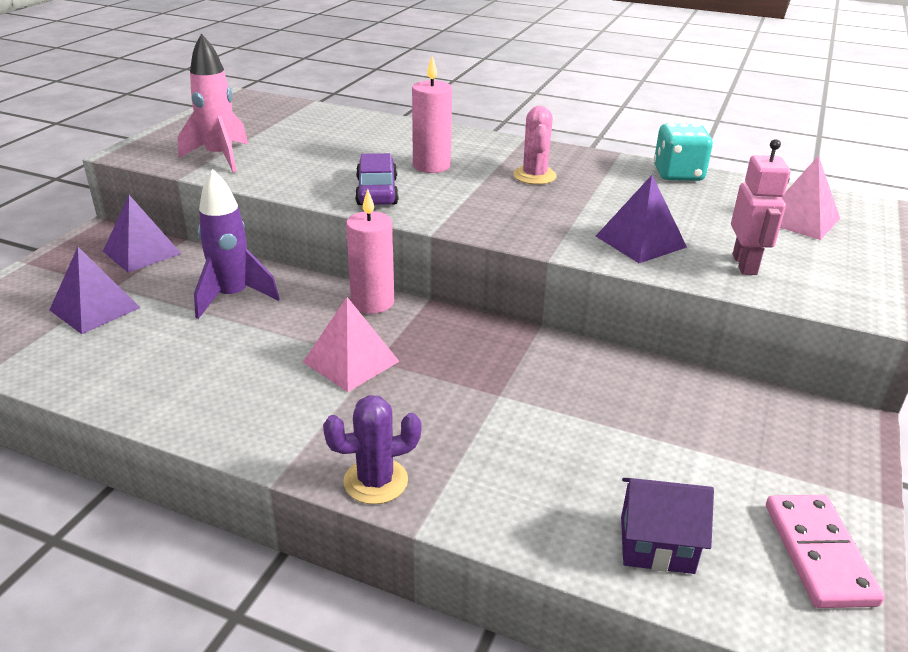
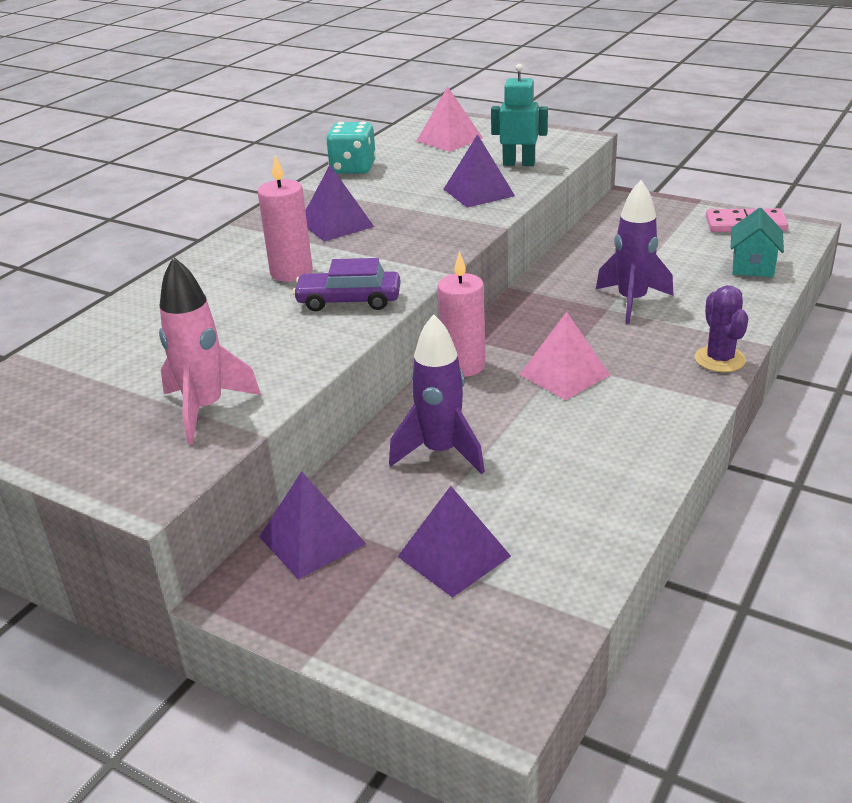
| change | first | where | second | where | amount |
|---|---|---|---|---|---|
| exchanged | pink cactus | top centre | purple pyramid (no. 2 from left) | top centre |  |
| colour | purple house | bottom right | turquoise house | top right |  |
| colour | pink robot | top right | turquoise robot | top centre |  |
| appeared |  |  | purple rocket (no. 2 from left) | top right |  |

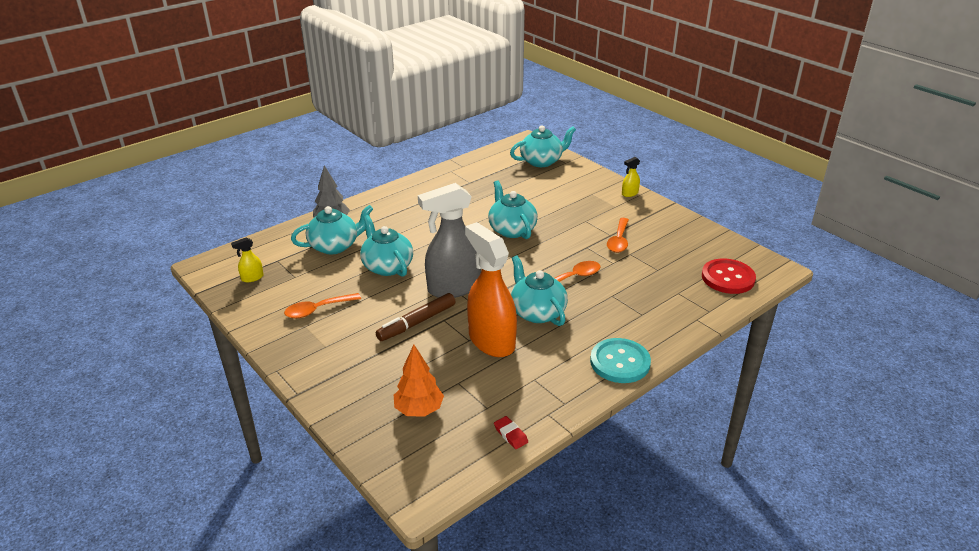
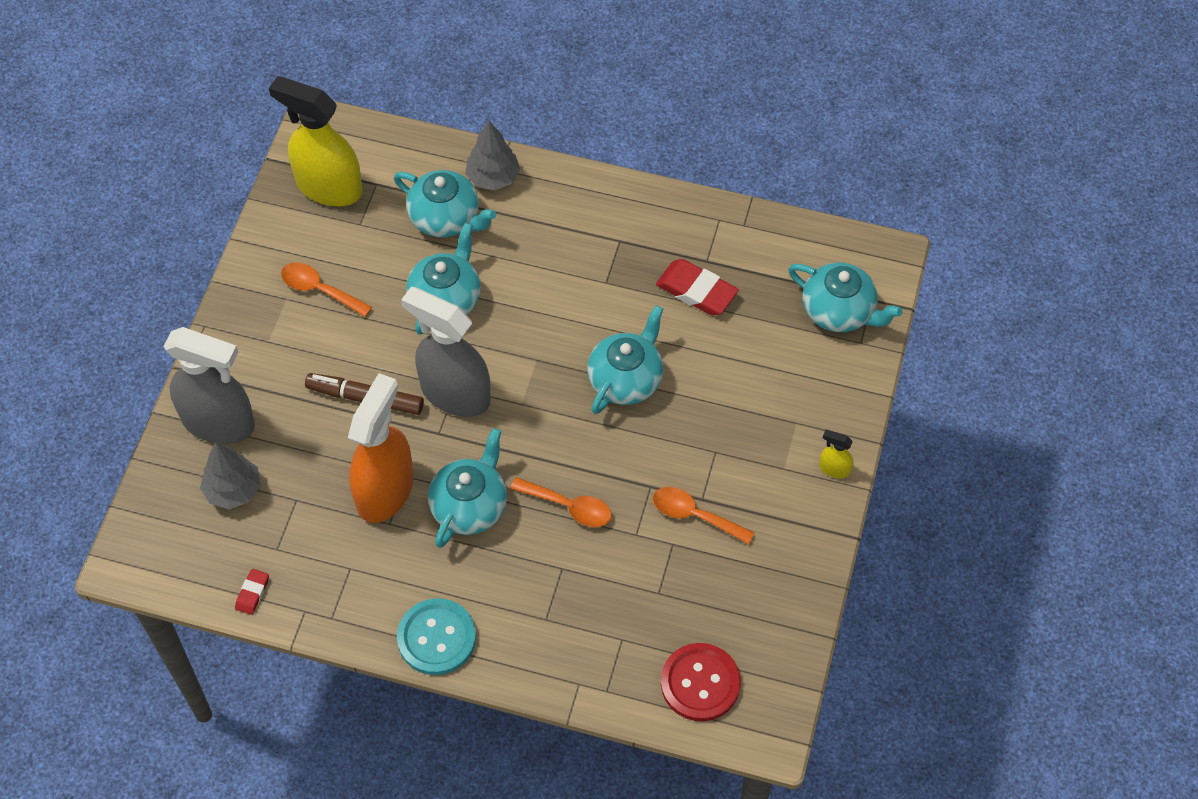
| change | first | where | second | where | amount |
|---|---|---|---|---|---|
| size | yellow spray bottle (no. 1 from left) | middle left |  | top left | x2.43 |
| colour | orange tree | bottom centre | grey tree (no. 1 from left) | middle left |  |
| spun | orange spoon (no. 3 from left) | centre |  | centre | 45 degrees clockwise |
| appeared |  |  | grey spray bottle (no. 1 from left) | middle left |  |
| appeared |  |  | red eraser (no. 2 from left) | centre |  |

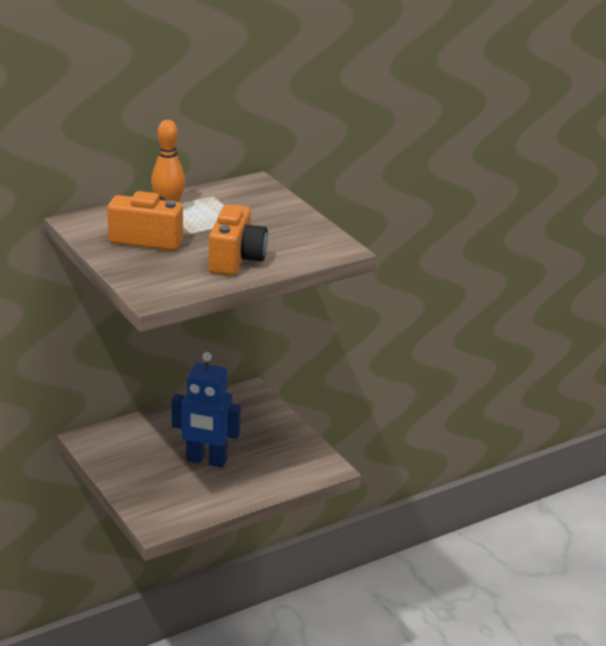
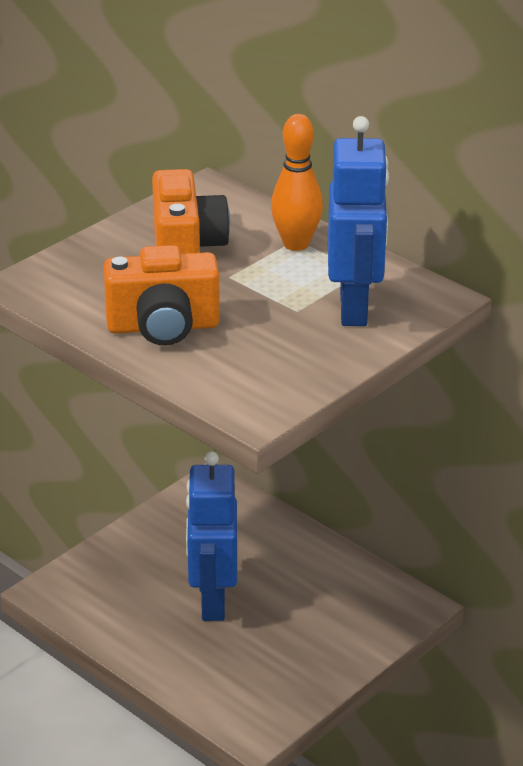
| change | first | where | second | where | amount |
|---|---|---|---|---|---|
| appeared |  |  | blue robot (no. 2 from left) | top right |  |

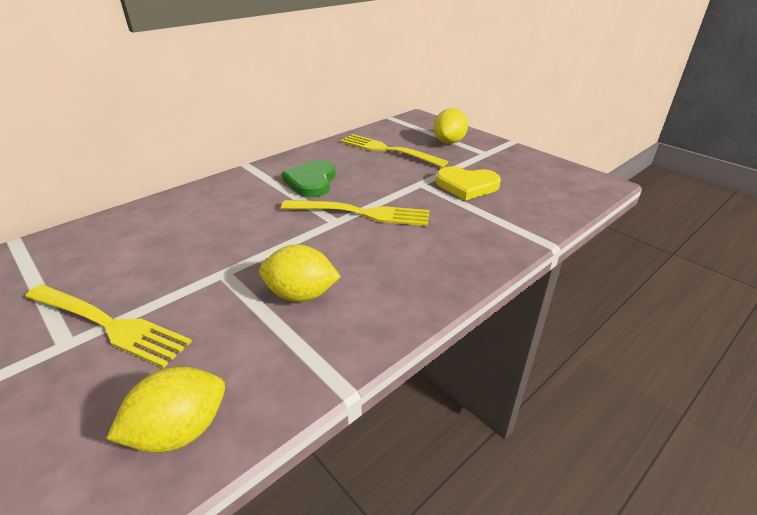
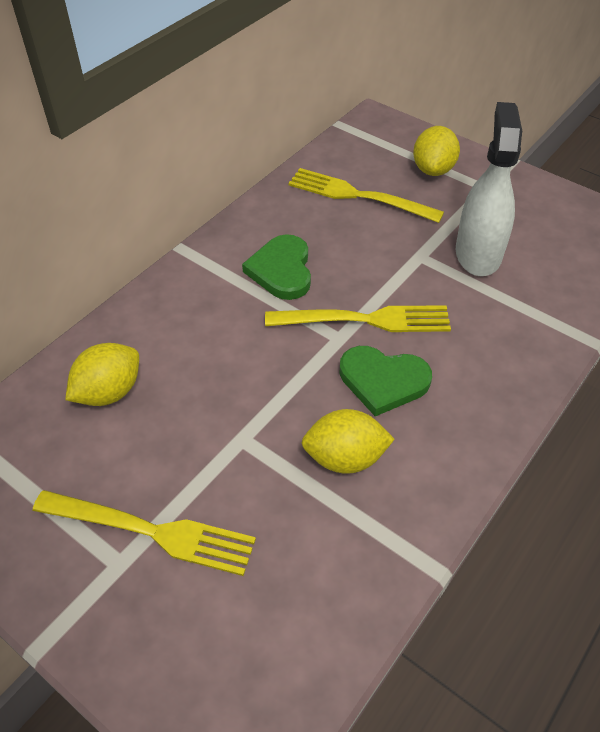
| change | first | where | second | where | amount |
|---|---|---|---|---|---|
| relocated | yellow lemon (no. 1 from left) | bottom left |  | middle left |  |
| exchanged | yellow heart | centre | white spray bottle | top right |  |
| appeared |  |  | green heart (no. 2 from left) | centre |  |

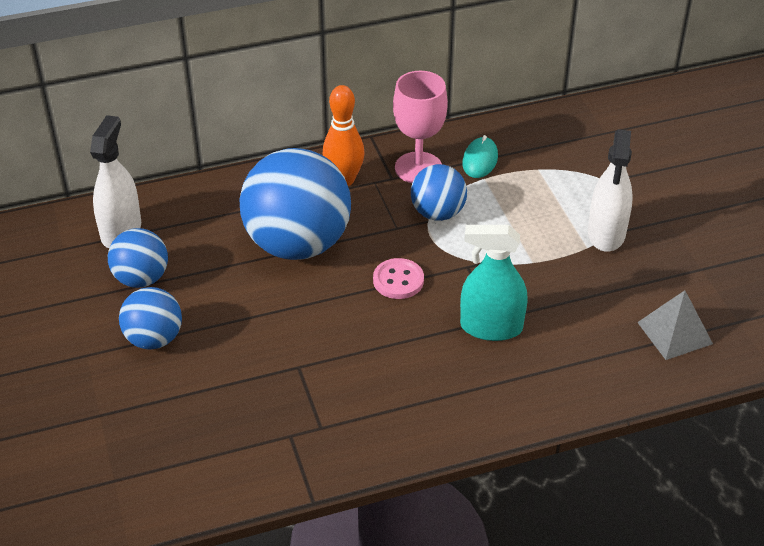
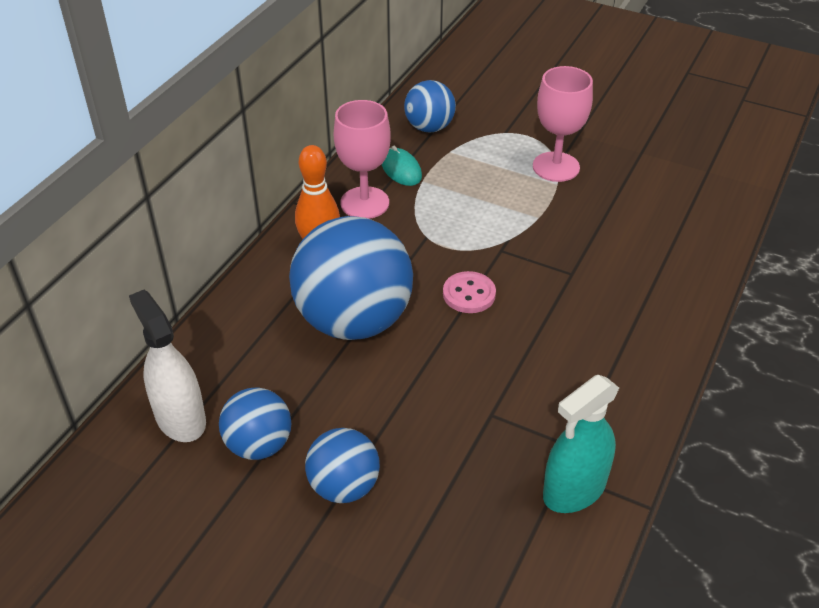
| change | first | where | second | where | amount |
|---|---|---|---|---|---|
| relocated | blue ball (no. 4 from left) | centre |  | top centre |  |
| relocated | turquoise spray bottle | centre |  | bottom right |  |
| exchanged | white spray bottle (no. 2 from left) | middle right | pink goblet (no. 2 from left) | top right |  |
| missing | grey pyramid | middle right |  |  |  |

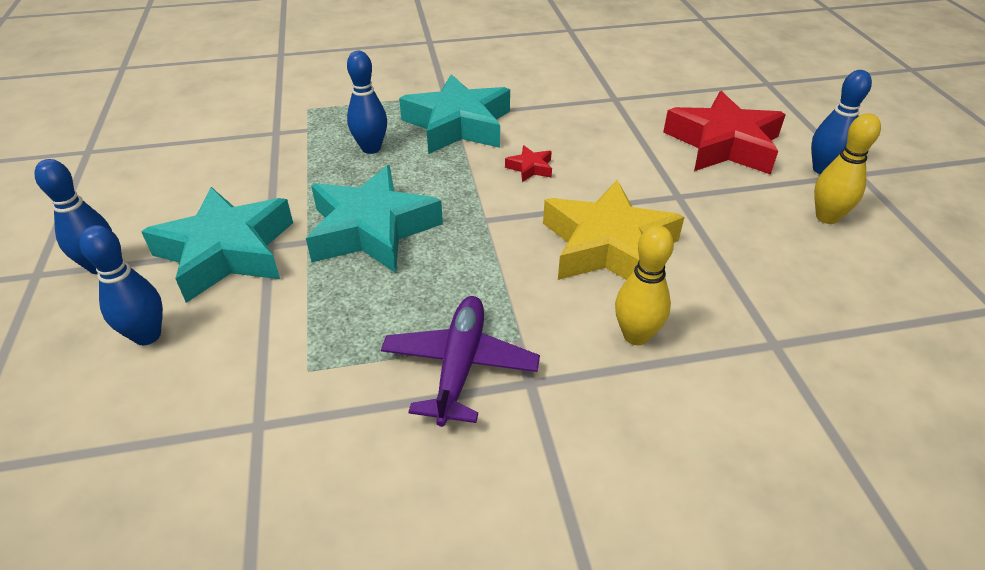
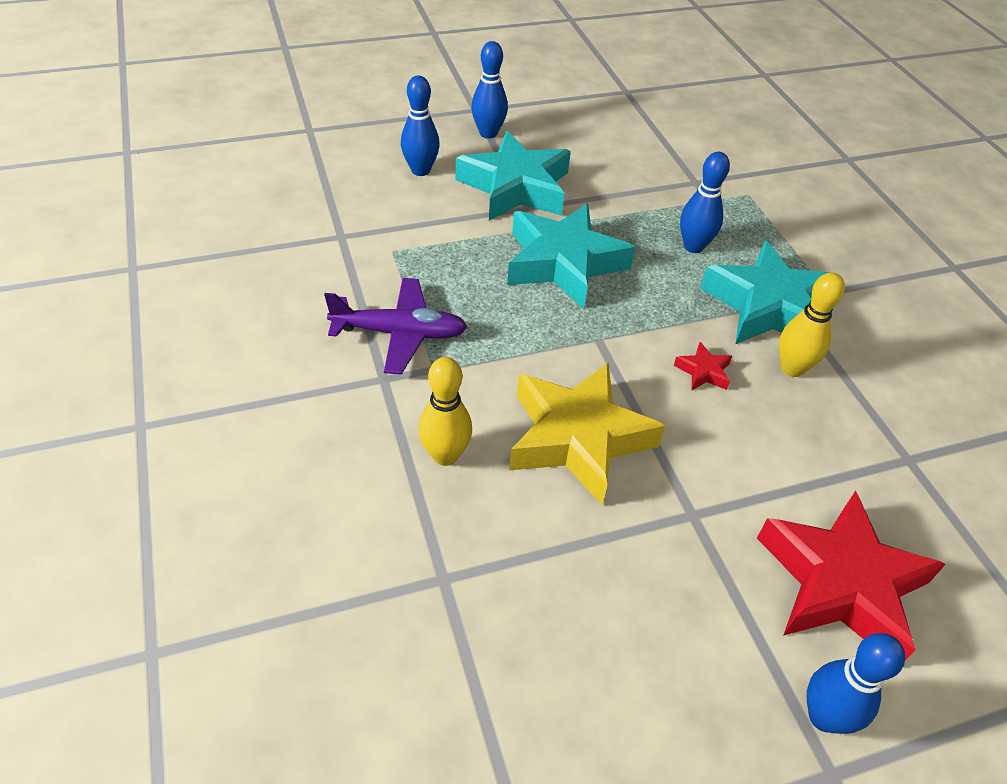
| change | first | where | second | where | amount |
|---|---|---|---|---|---|
| relocated | yellow bowling pin (no. 2 from left) | top right |  | middle right |  |

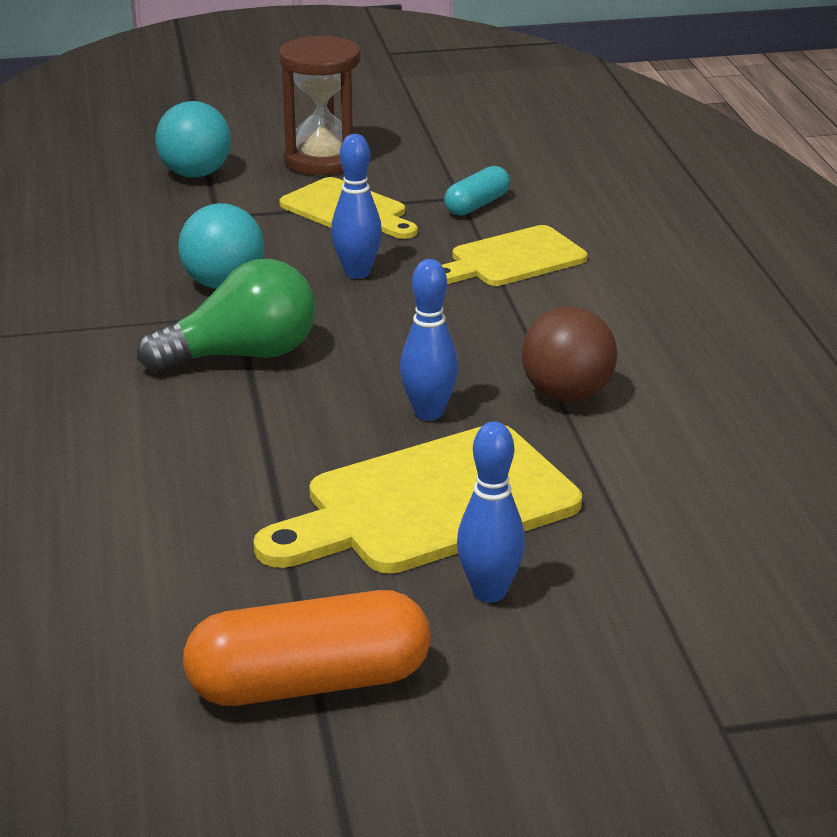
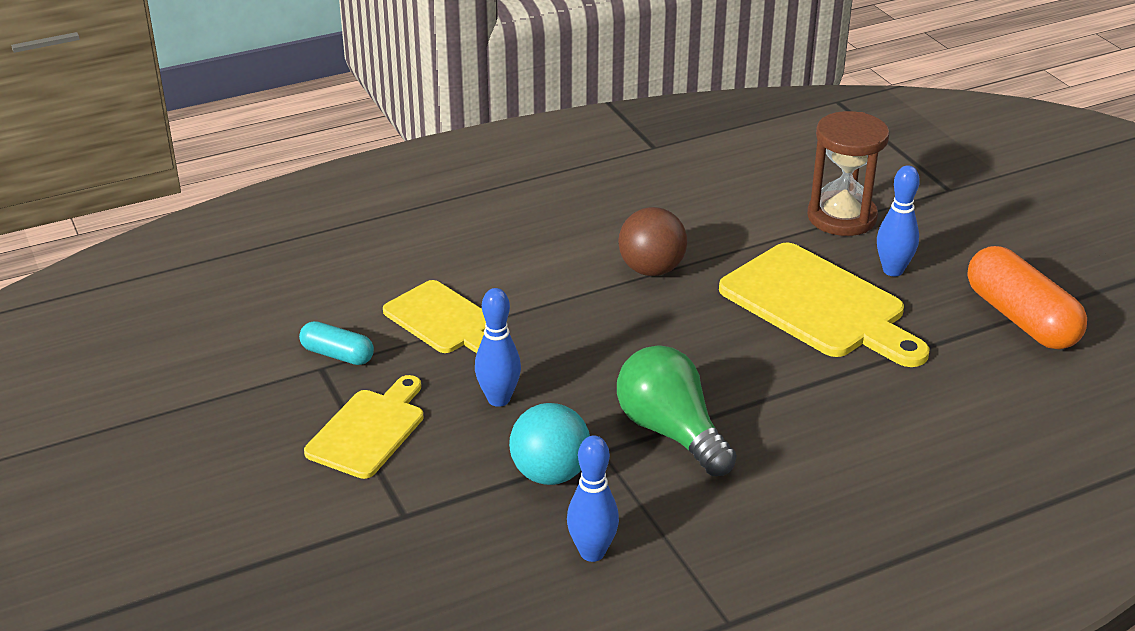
| change | first | where | second | where | amount |
|---|---|---|---|---|---|
| missing | turquoise ball (no. 1 from left) | top left |  |  |  |
| relocated | brown hourglass | top centre |  | top right |  |
| relocated | blue bowling pin (no. 2 from left) | centre |  | bottom centre |  |

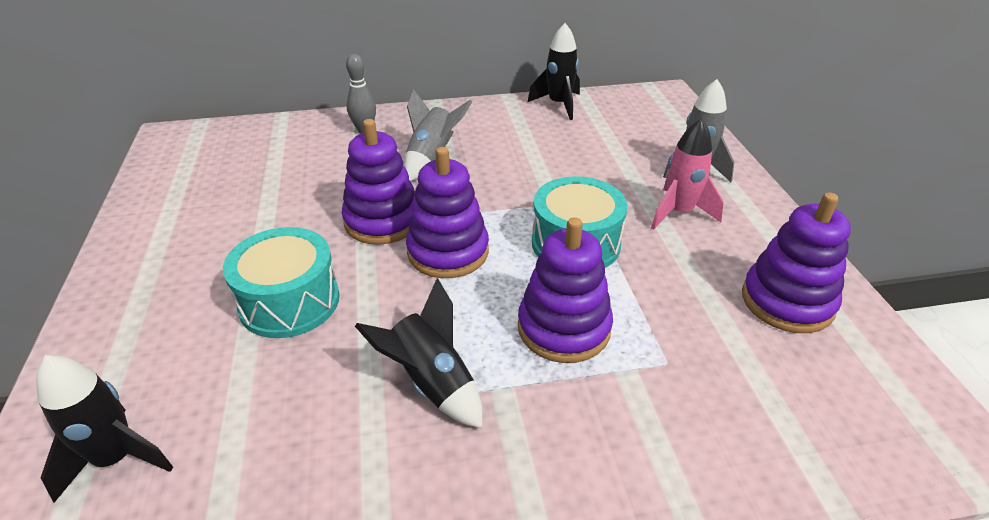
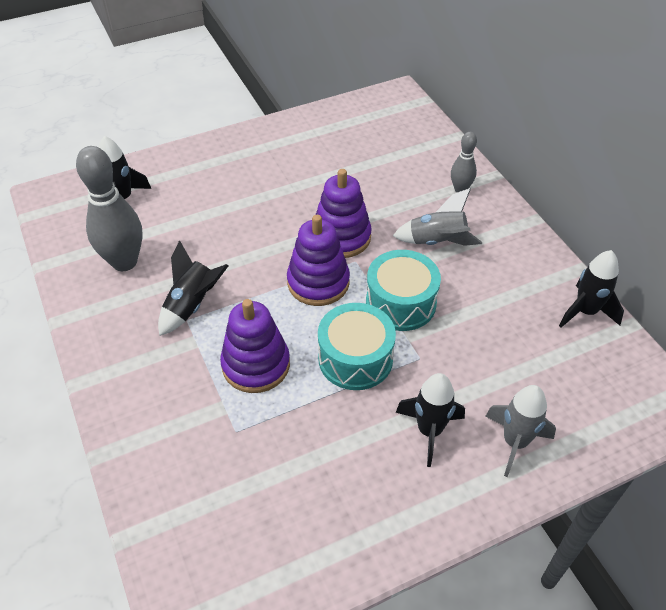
| change | first | where | second | where | amount |
|---|---|---|---|---|---|
| relocated | turquoise drum (no. 1 from left in the first image) | middle left | turquoise drum (no. 2 from left) | centre |  |
| colour | pink rocket | top right | black rocket (no. 3 from left) | bottom centre |  |
| missing | purple stacking toy (no. 4 from left) | middle right |  |  |  |
| appeared |  |  | grey bowling pin (no. 1 from left) | middle left |  |

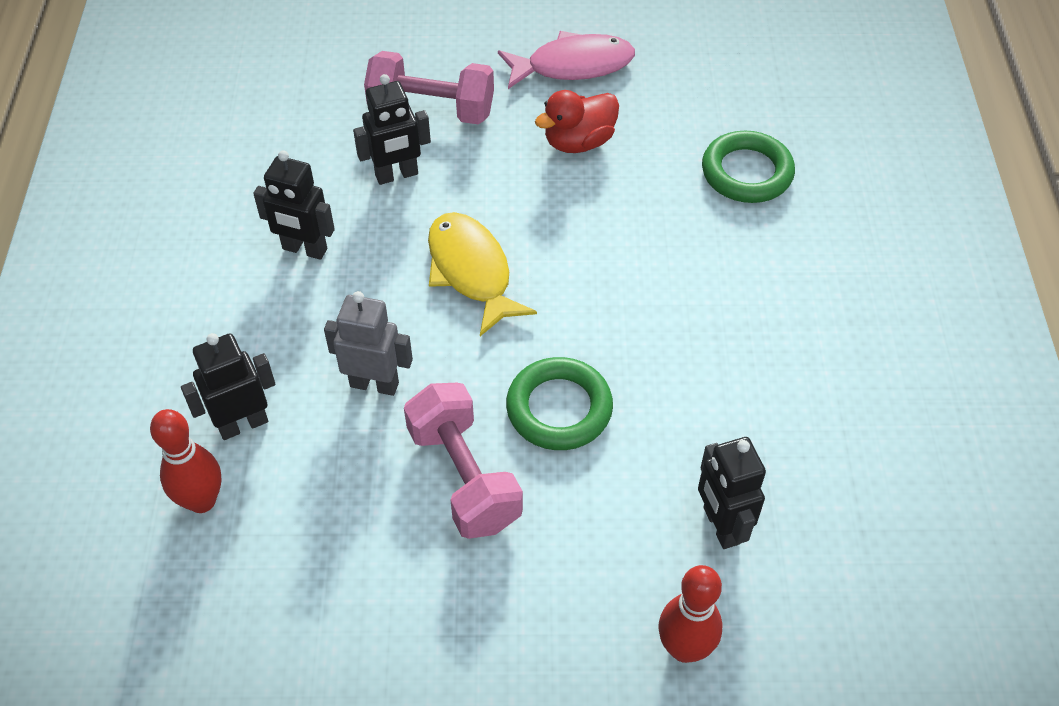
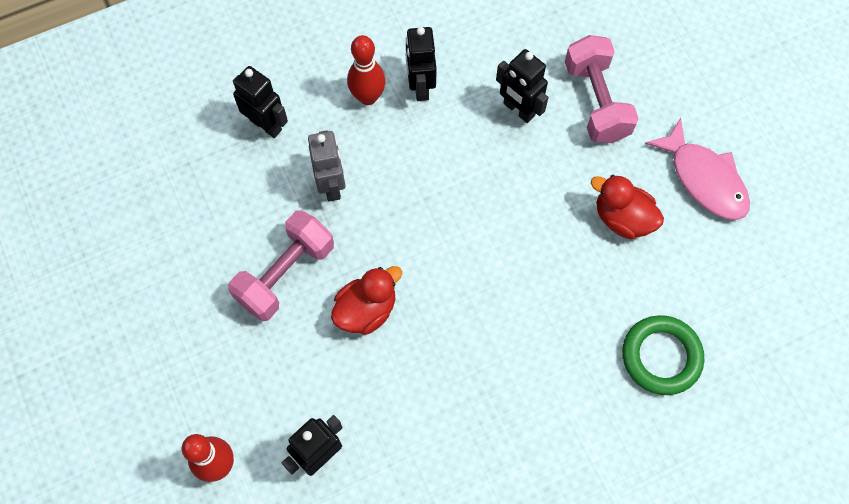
| change | first | where | second | where | amount |
|---|---|---|---|---|---|
| relocated | red bowling pin (no. 1 from left in the first image) | middle left | red bowling pin (no. 2 from left) | top centre |  |
| missing | yellow fish | centre |  |  |  |
| exchanged | green ring (no. 1 from left) | centre | red duck (no. 1 from left) | centre |  |

